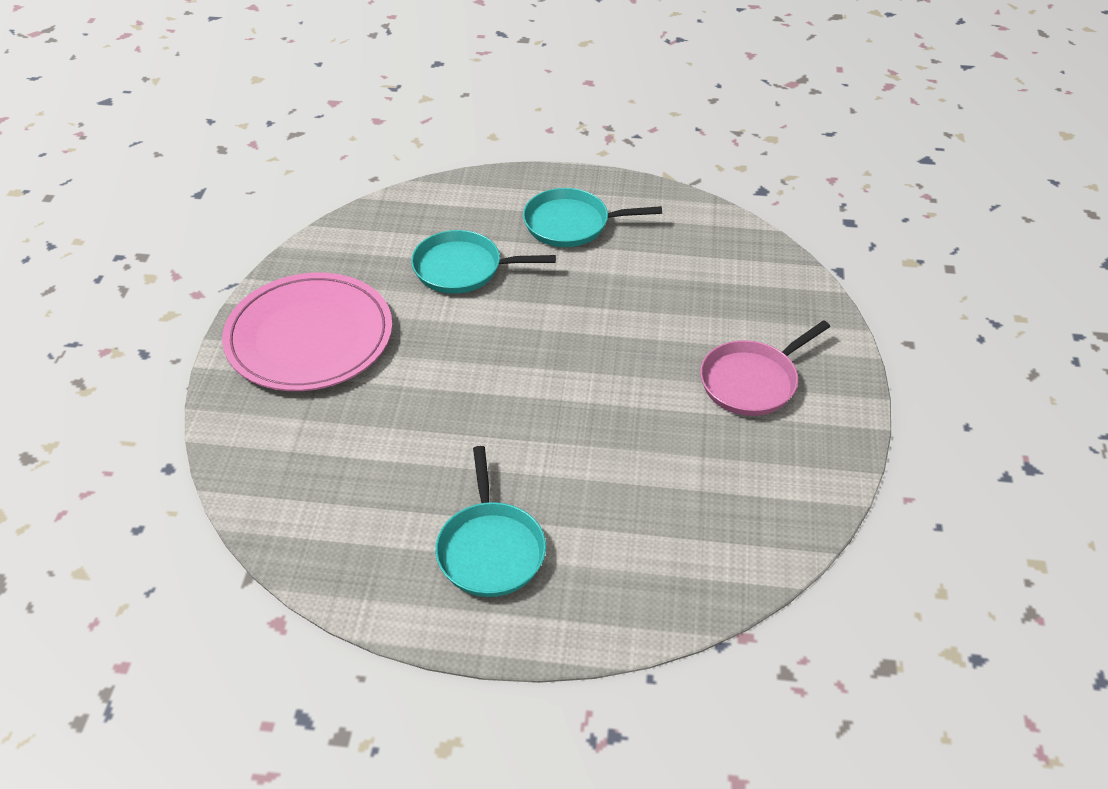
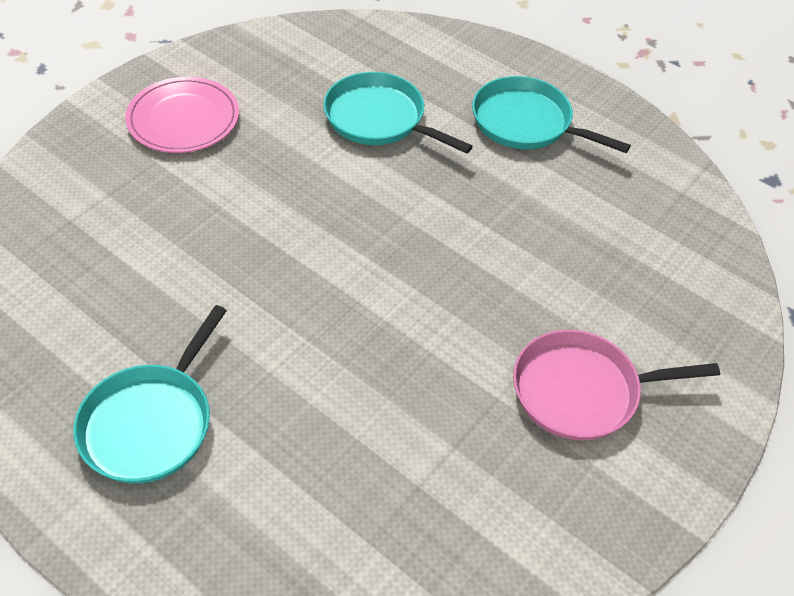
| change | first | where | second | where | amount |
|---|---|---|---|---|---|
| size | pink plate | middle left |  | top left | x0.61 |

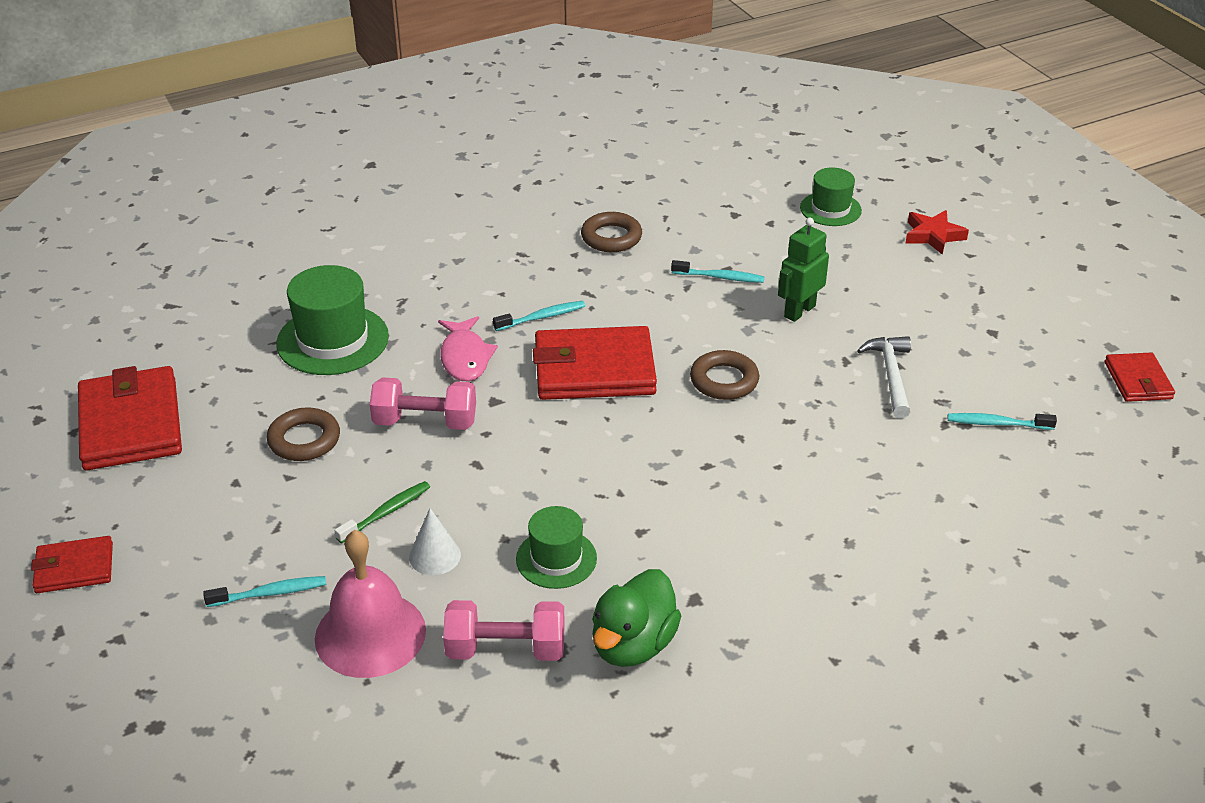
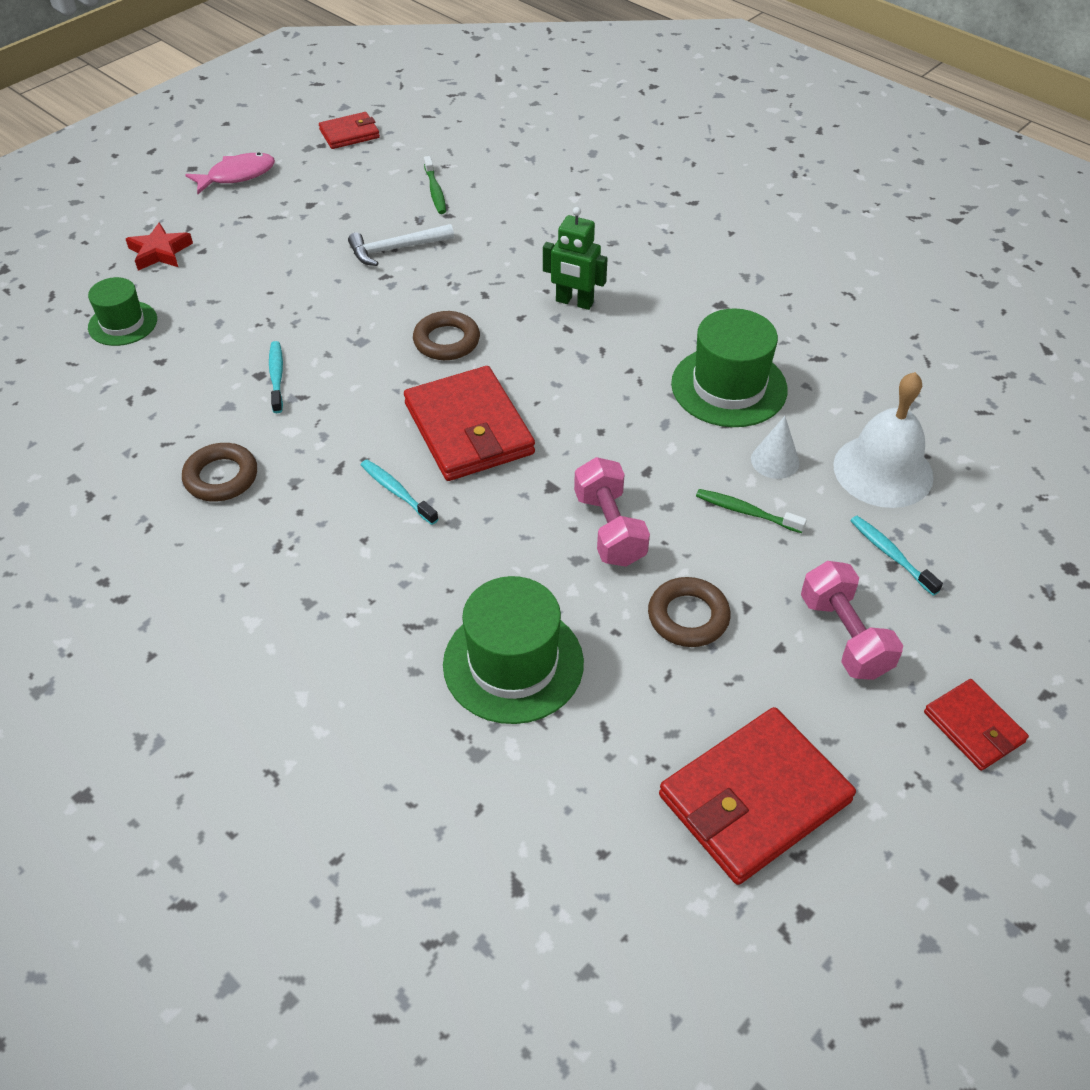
| change | first | where | second | where | amount |
|---|---|---|---|---|---|
| colour | pink bell | bottom left | white bell | middle right |  |
| relocated | pink fish | centre |  | top left |  |
| relocated | pink dumbbell (no. 2 from left) | bottom centre |  | middle right |  |
| size | green hat (no. 2 from left in the first image) | bottom centre | green hat (no. 3 from left) | middle right | x1.62 |
| missing | green duck | bottom centre |  |  |  |
| relocated | green robot | centre |  | top centre |  |
| colour | turquoise toothbrush (no. 4 from left) | middle right | green toothbrush (no. 1 from left) | top centre |  |

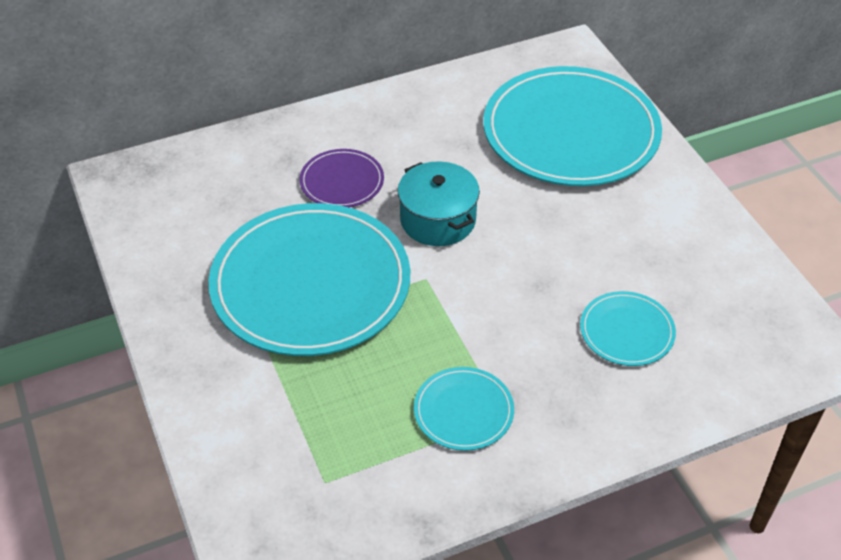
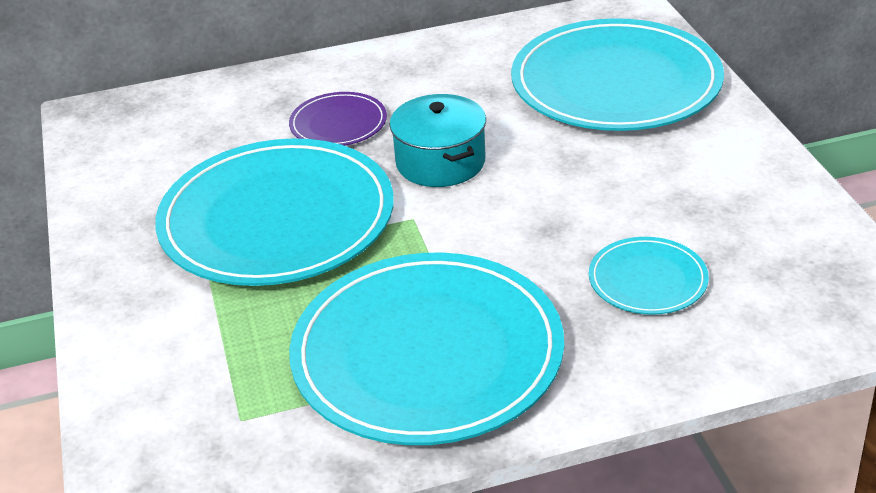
| change | first | where | second | where | amount |
|---|---|---|---|---|---|
| size | turquoise plate (no. 2 from left) | bottom centre |  | bottom centre | x2.19 |

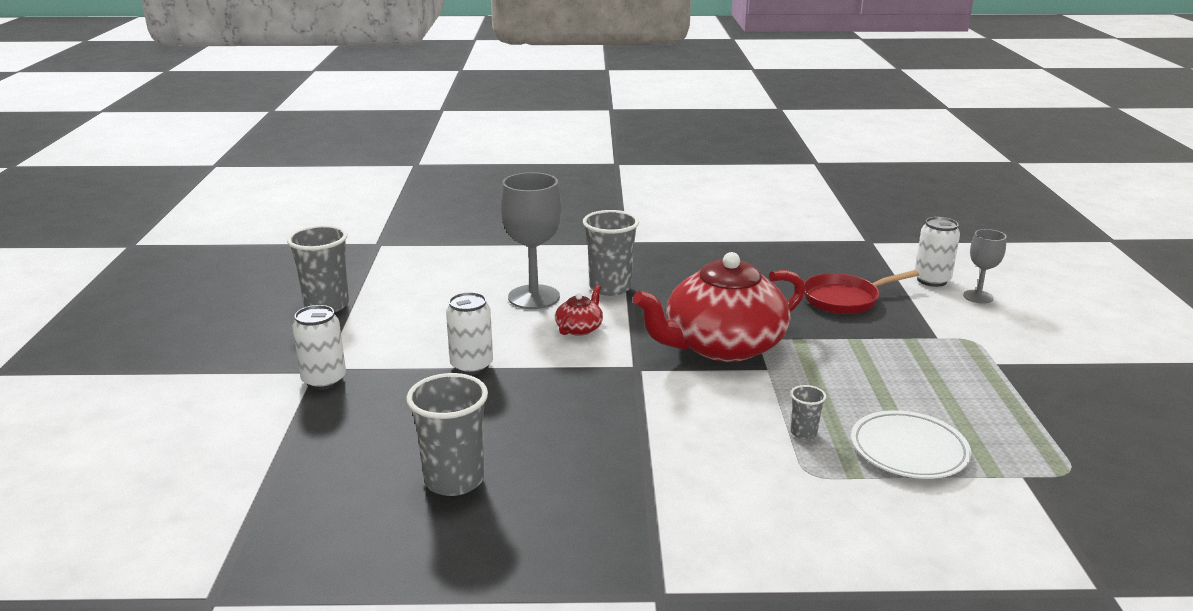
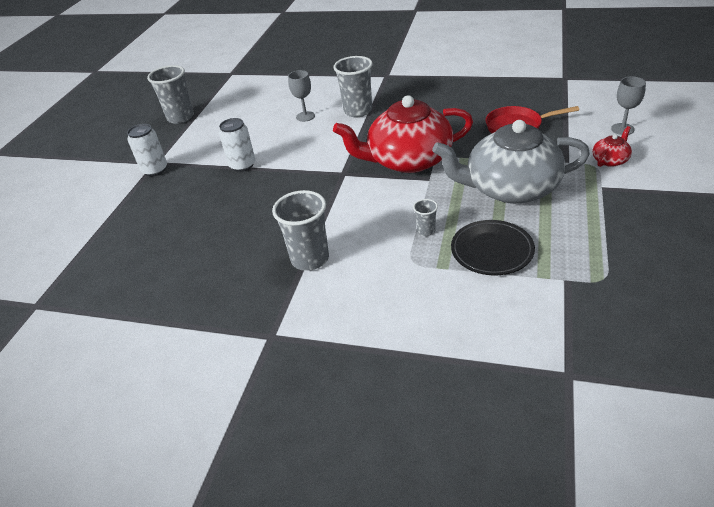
| change | first | where | second | where | amount |
|---|---|---|---|---|---|
| relocated | grey cup (no. 2 from left) | bottom centre |  | centre |  |
| size | grey goblet (no. 1 from left) | centre |  | top centre | x0.55 |
| relocated | red teapot (no. 1 from left in the first image) | centre | red teapot (no. 2 from left) | top right |  |
| colour | white plate | bottom right | black plate | middle right |  |
| missing | white can (no. 3 from left) | middle right |  |  |  |
| appeared |  |  | grey teapot | top right |  |

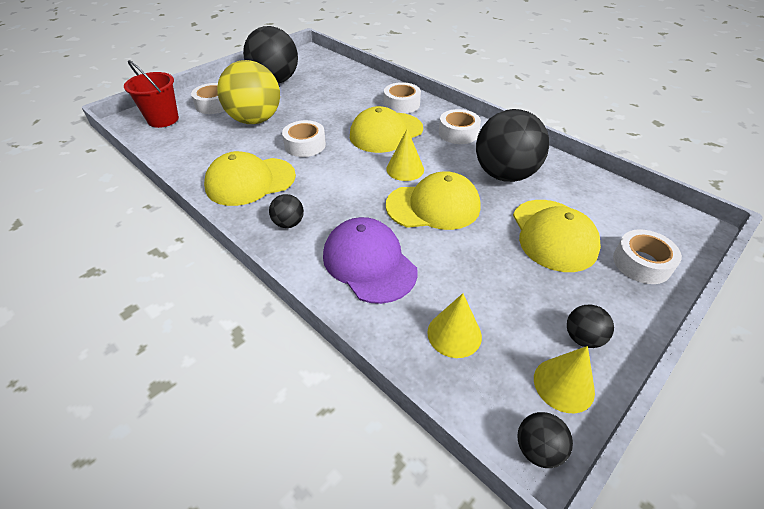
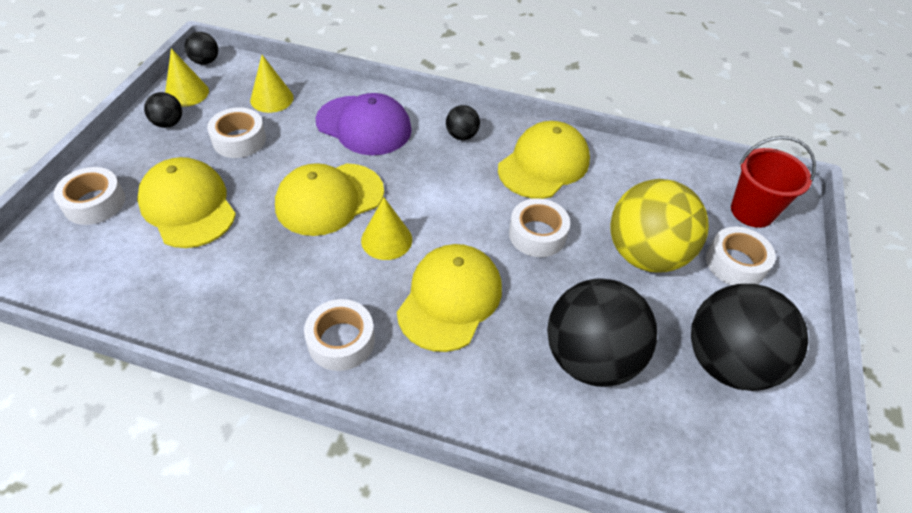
| change | first | where | second | where | amount |
|---|---|---|---|---|---|
| relocated | white tape (no. 3 from left in the first image) | top centre | white tape (no. 2 from left) | top left |  |
| relocated | black ball (no. 3 from left in the first image) | top right | black ball (no. 4 from left) | centre |  |

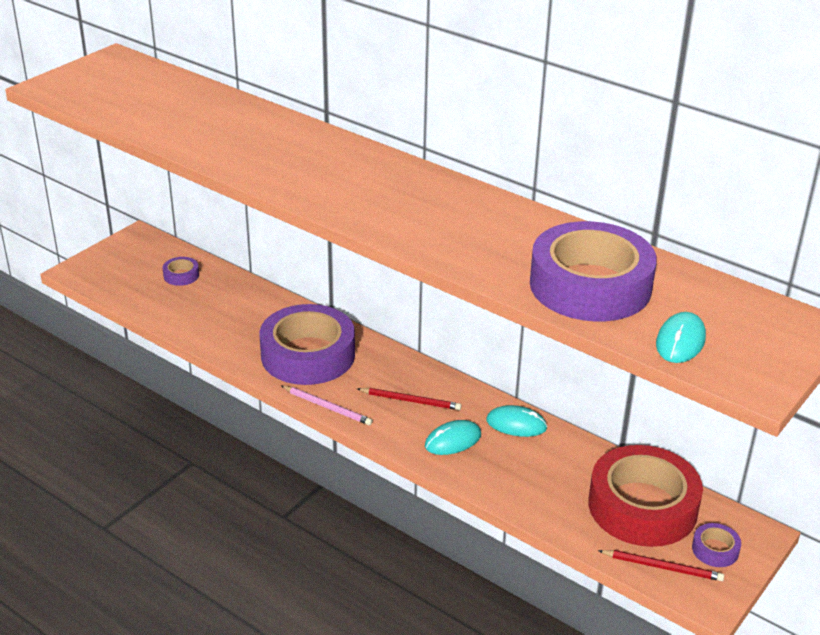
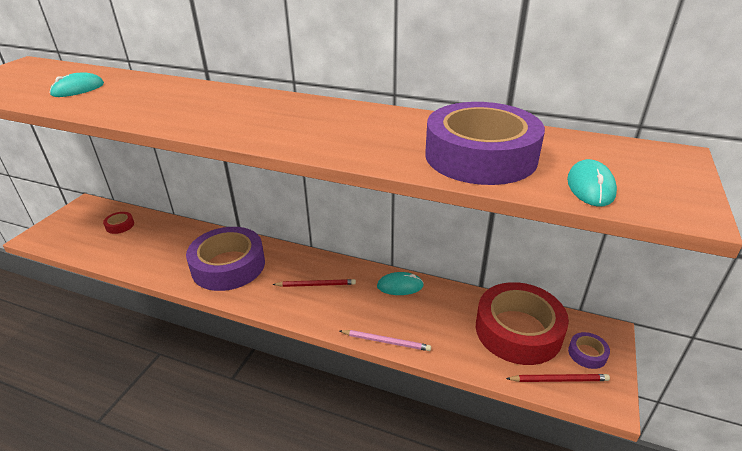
| change | first | where | second | where | amount |
|---|---|---|---|---|---|
| colour | purple tape (no. 1 from left) | middle left | red tape (no. 1 from left) | middle left |  |
| relocated | pink pencil | centre |  | bottom centre |  |
| relocated | turquoise mouse (no. 1 from left) | bottom centre |  | top left |  |

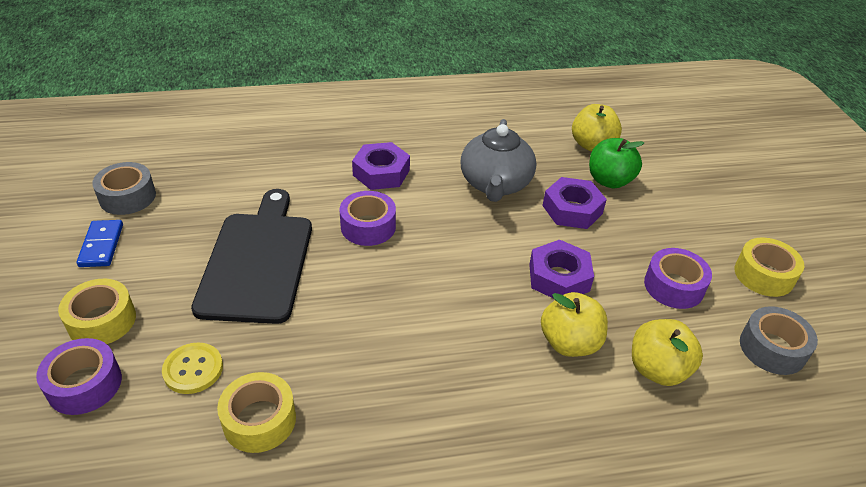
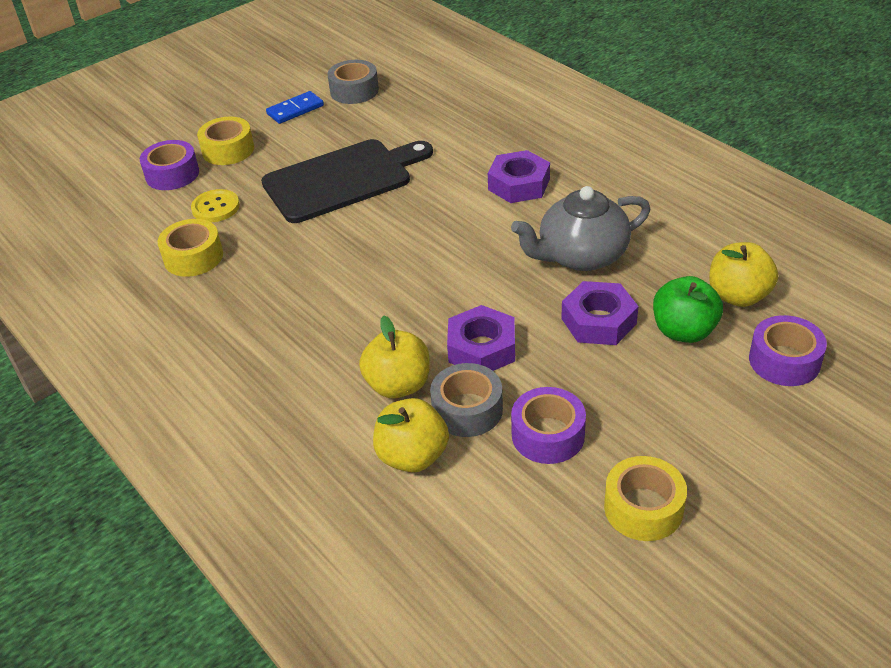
| change | first | where | second | where | amount |
|---|---|---|---|---|---|
| relocated | purple tape (no. 2 from left in the first image) | centre | purple tape (no. 3 from left) | middle right |  |
| relocated | grey tape (no. 2 from left) | bottom right |  | centre |  |

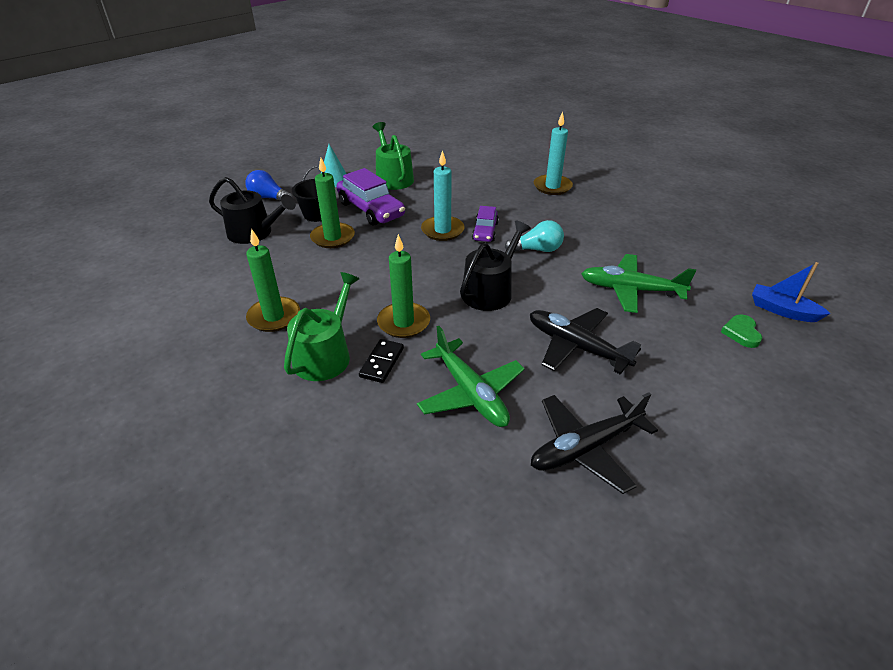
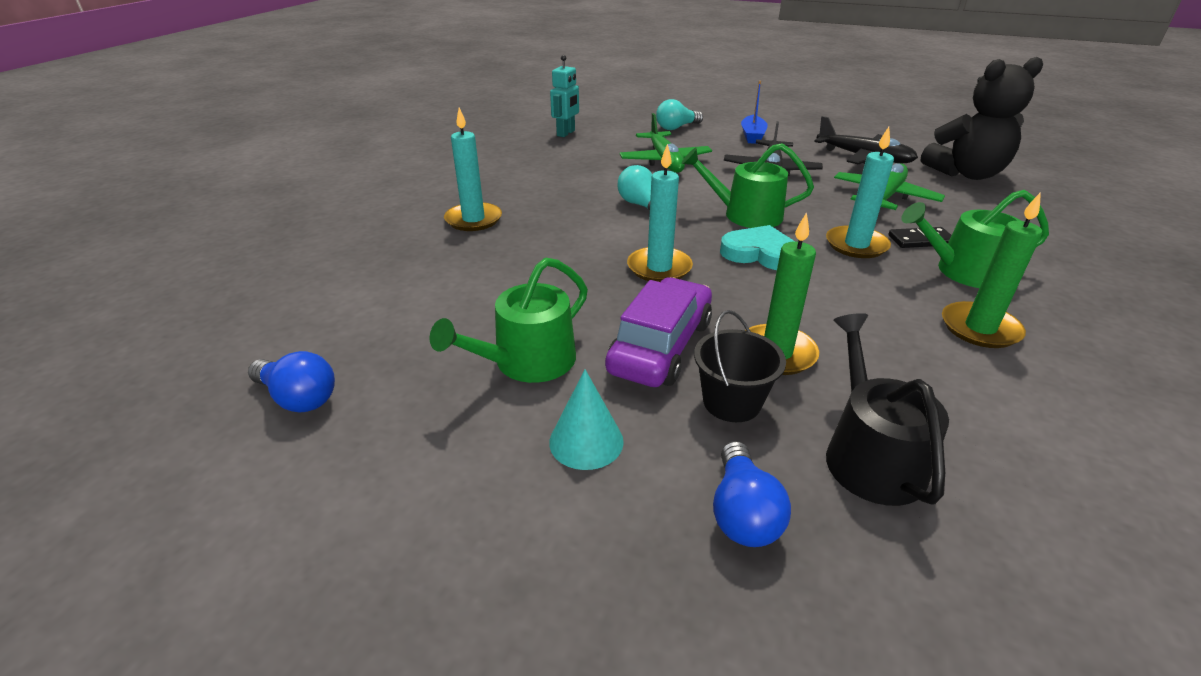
| change | first | where | second | where | amount |
|---|---|---|---|---|---|
| colour | green candle (no. 3 from left) | centre | turquoise candle (no. 3 from left) | top right |  |
| colour | black watering can (no. 2 from left) | centre | green watering can (no. 2 from left) | top centre |  |
| missing | purple car (no. 2 from left) | centre |  |  |  |
| exchanged | green heart | middle right | turquoise light bulb (no. 2 from left) | top centre |  |
| relocated | blue boat | middle right |  | top centre |  |
| appeared |  |  | blue light bulb (no. 1 from left) | middle left |  |
| appeared |  |  | turquoise robot | top centre |  |
| appeared |  |  | turquoise heart | centre |  |
| appeared |  |  | black teddy bear | top right |  |

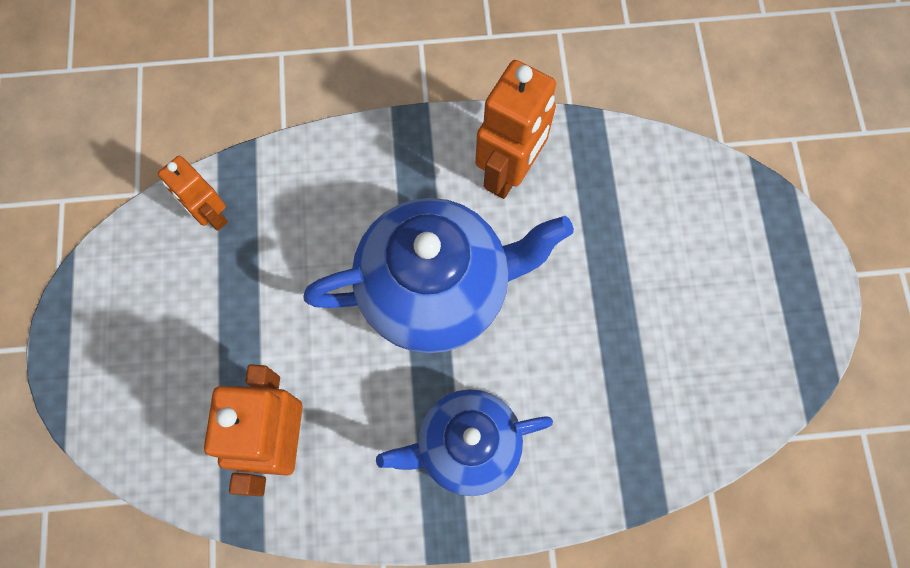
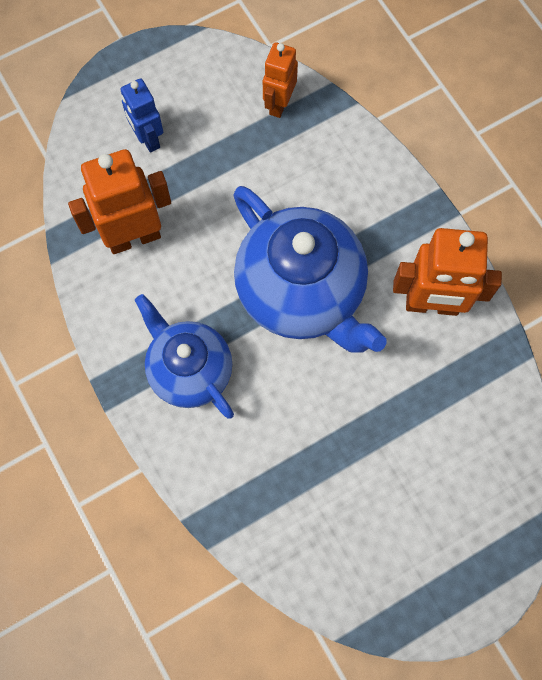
| change | first | where | second | where | amount |
|---|---|---|---|---|---|
| appeared |  |  | blue robot | top left |  |

